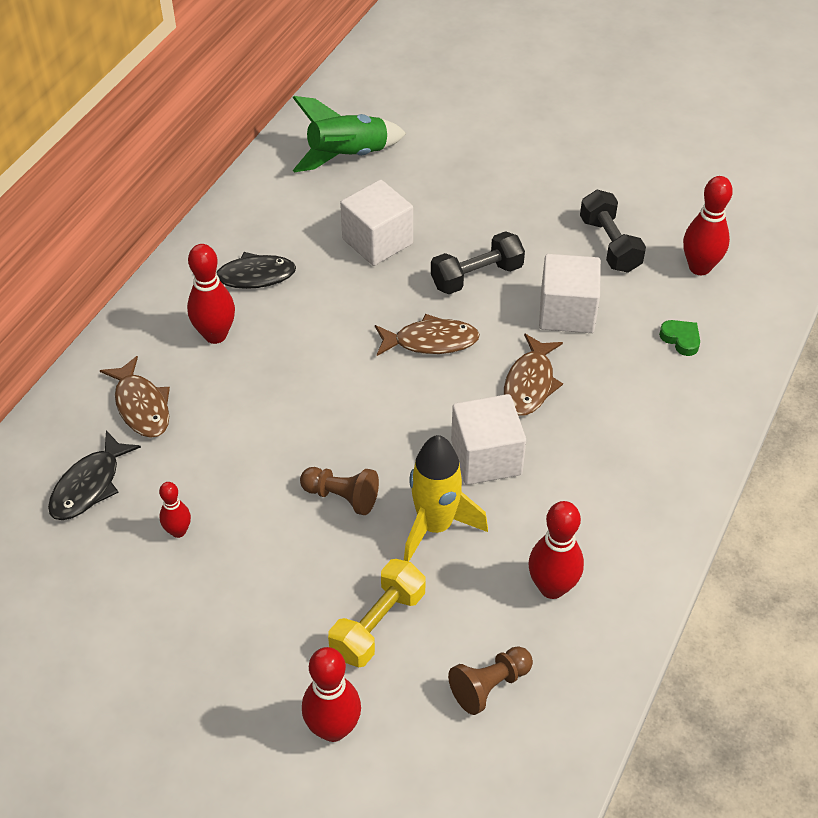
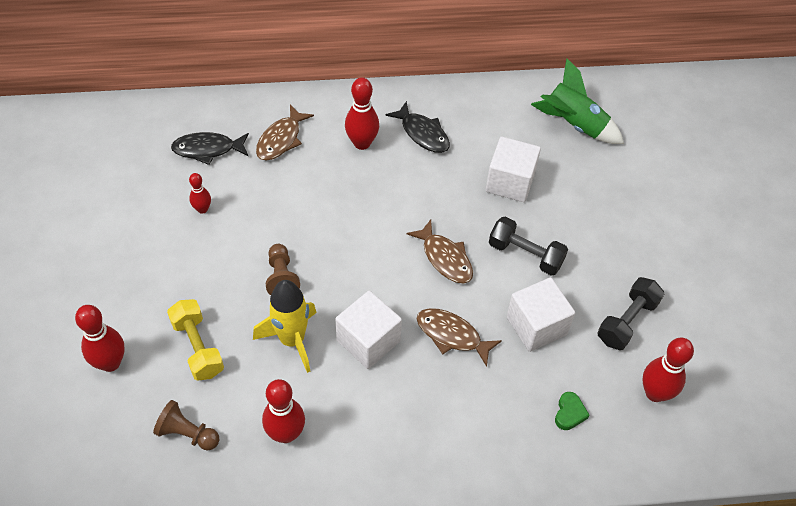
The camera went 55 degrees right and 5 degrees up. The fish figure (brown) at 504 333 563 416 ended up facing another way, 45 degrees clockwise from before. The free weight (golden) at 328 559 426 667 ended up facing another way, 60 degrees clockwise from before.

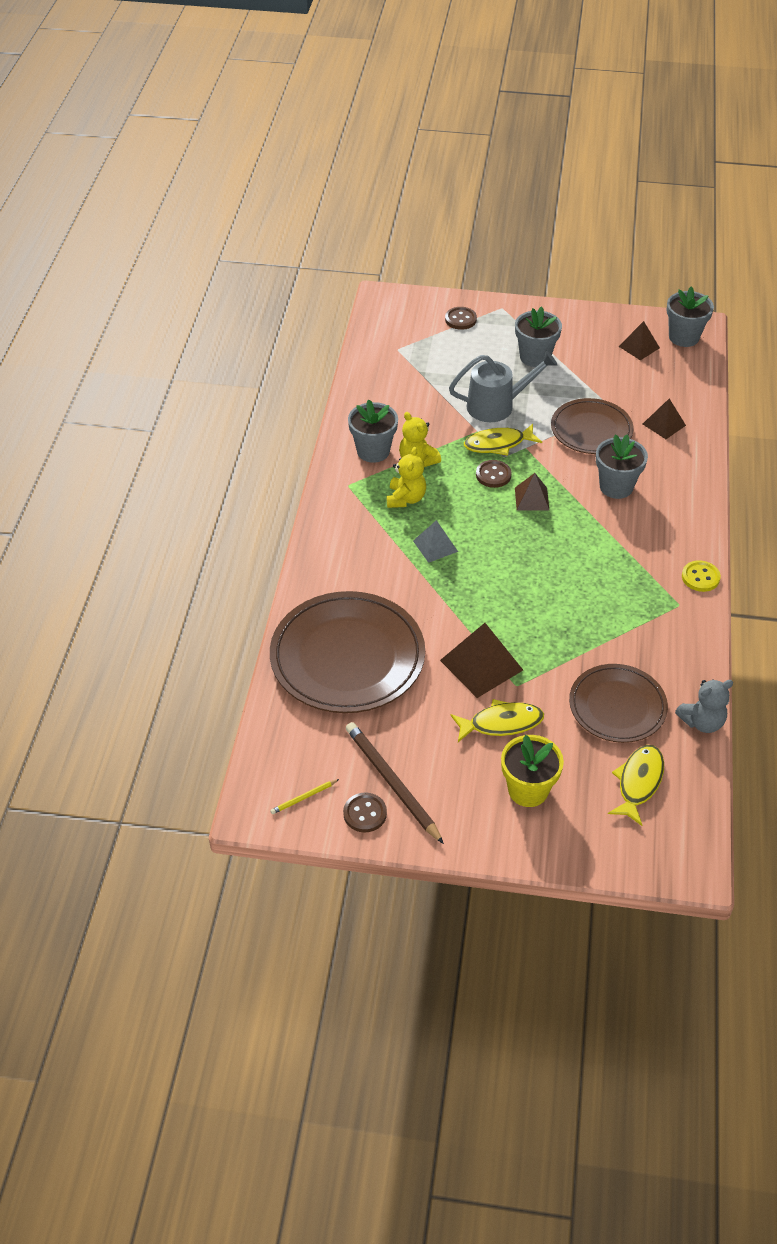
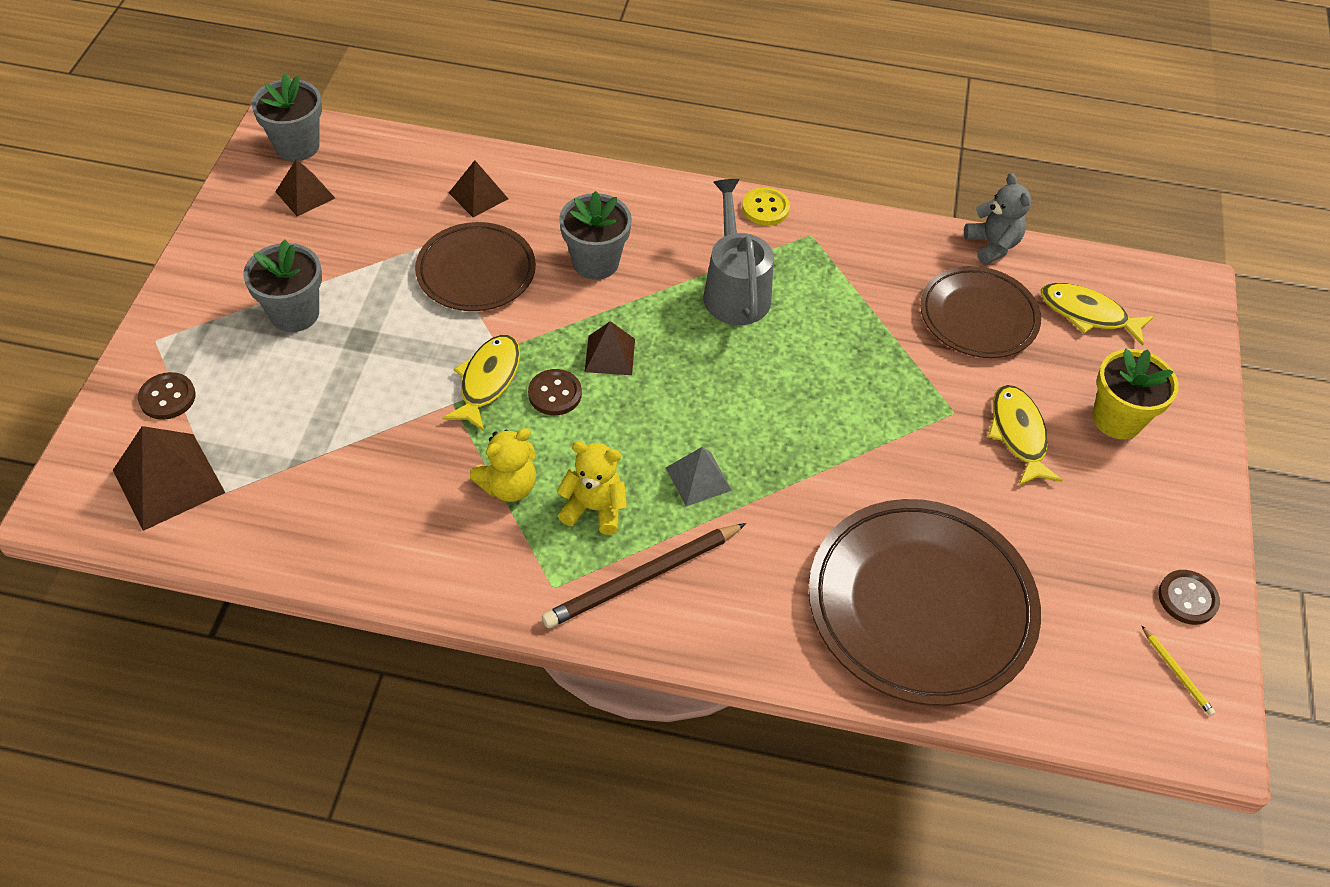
The camera went 90 degrees left and 5 degrees up. The watering pot (grey) ended up elsewhere, having gone from 449 351 557 422 to 703 179 774 325. The second view lost the plant pot (grey) at 348 399 398 463. The fish figure (golden) at 464 424 542 456 ended up facing another way, 150 degrees counterclockwise from before. The pyramid shape (brown) ended up elsewhere, having gone from 440 623 523 698 to 113 426 225 531. The wooden pencil (brown) ended up elsewhere, having gone from 346 722 444 844 to 542 523 746 628.

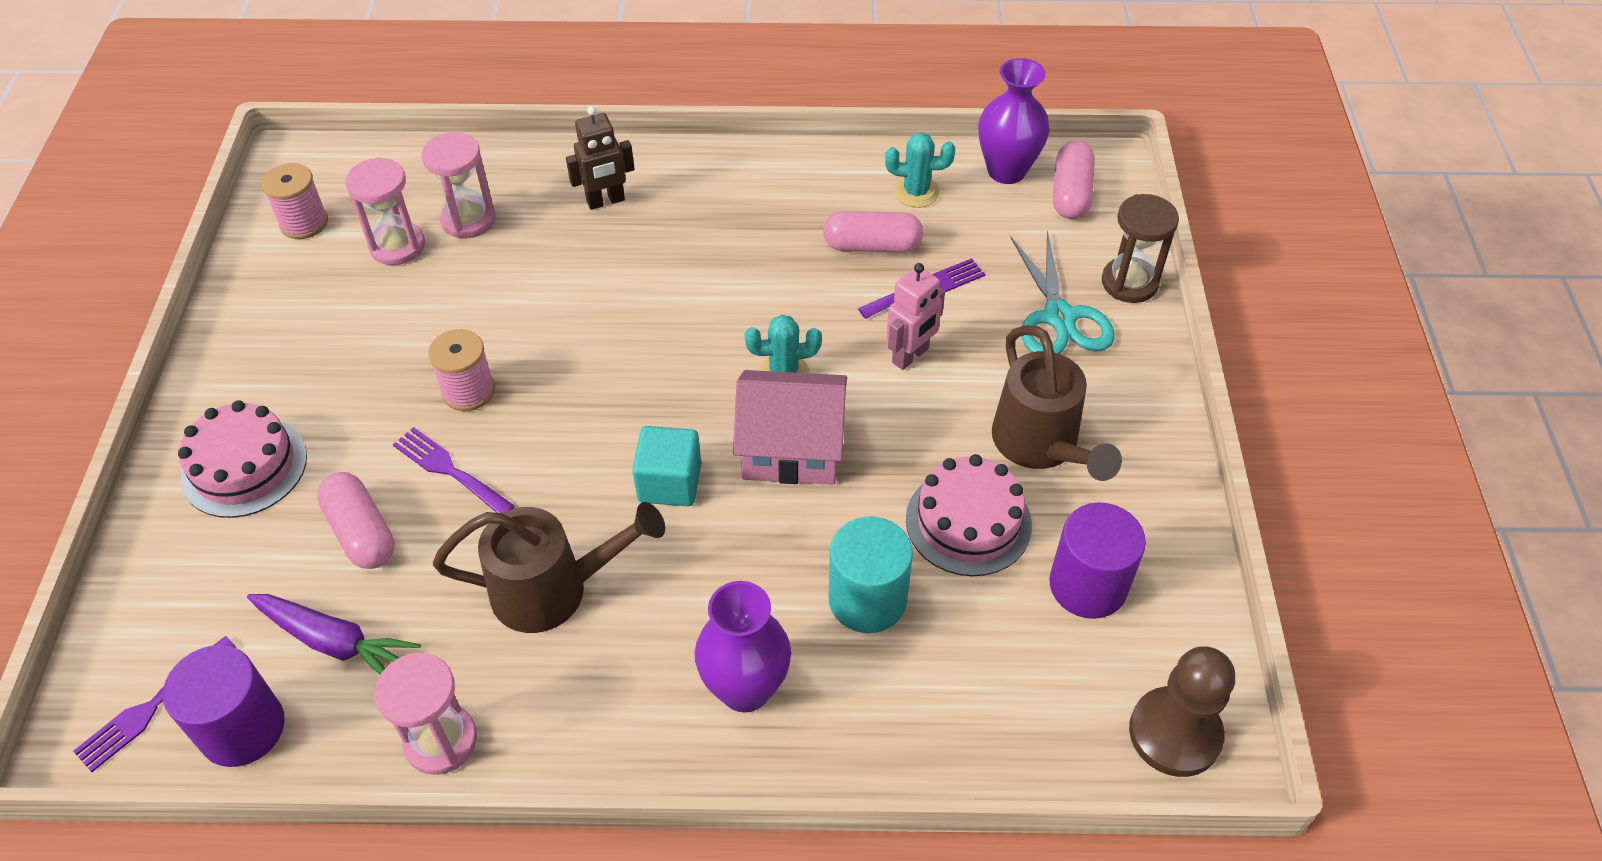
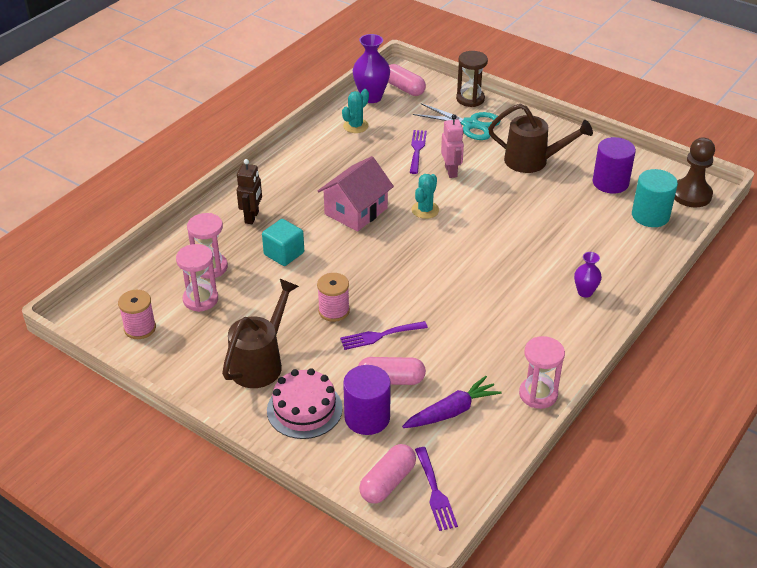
The camera went 55 degrees left and 10 degrees down. The capsule (rosy) ended up elsewhere, having gone from 823 211 923 252 to 359 444 416 504. The house (rosy) ended up elsewhere, having gone from 733 370 847 485 to 318 156 394 232. The cube (turquoise) ended up elsewhere, having gone from 632 426 701 506 to 262 219 304 266. The second view lost the layer cake (rosy) at 906 454 1032 576. The watering pot (brown) ended up elsewhere, having gone from 433 502 665 633 to 222 279 299 388. The solid cylinder (turquoise) ended up elsewhere, having gone from 829 517 913 633 to 632 169 678 227. The size of the vase (violet) at 694 581 791 713 changed by a factor of 0.58. The solid cylinder (violet) ended up elsewhere, having gone from 163 645 285 767 to 343 365 391 435.

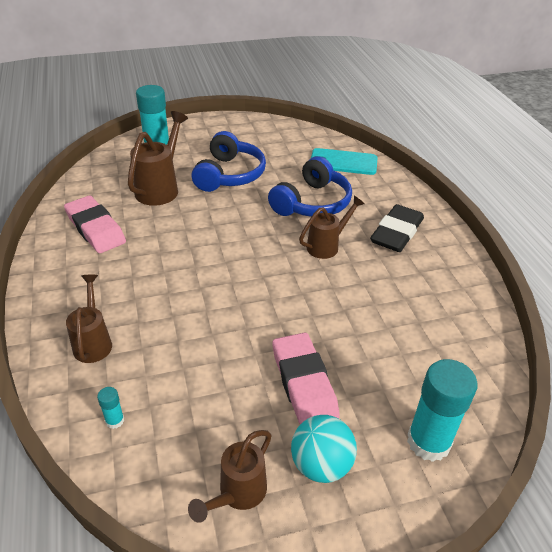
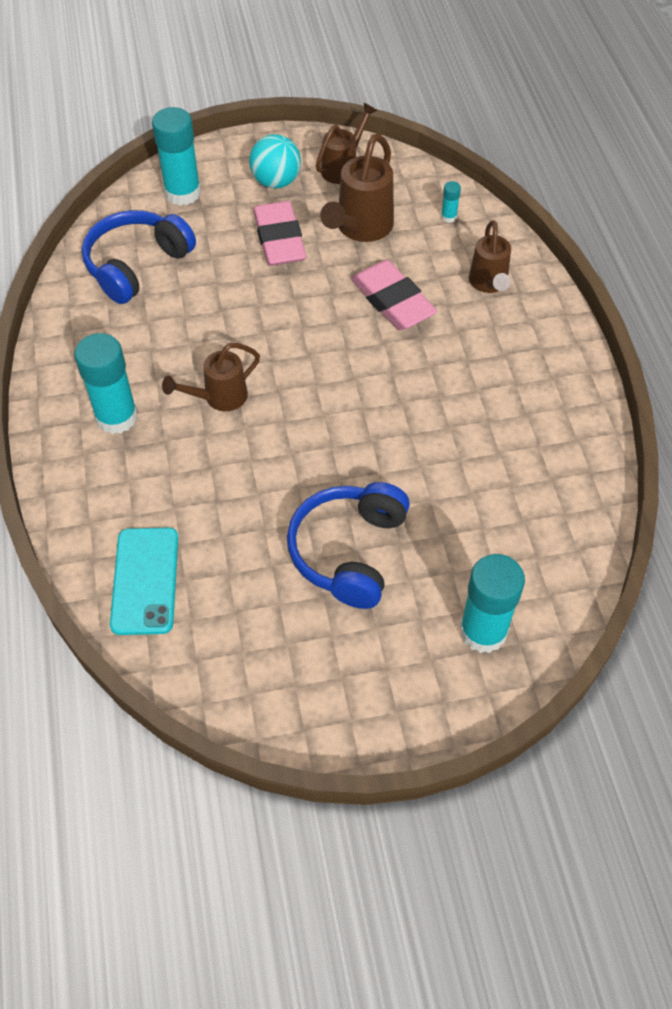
The camera went 175 degrees left and 15 degrees up. The watering pot (brown) ended up elsewhere, having gone from 128 111 188 206 to 320 134 394 242. The phone (turquoise) at 311 148 378 175 ended up facing another way, 75 degrees clockwise from before. The over-ear headphones (blue) ended up elsewhere, having gone from 268 156 352 217 to 82 210 196 304. The pencil eraser (rosy) ended up elsewhere, having gone from 64 196 126 253 to 351 260 437 330. Where the pencil eraser (ebony) stood at 370 204 424 252, the glue stick (turquoise) came to stand at 74 333 138 434.

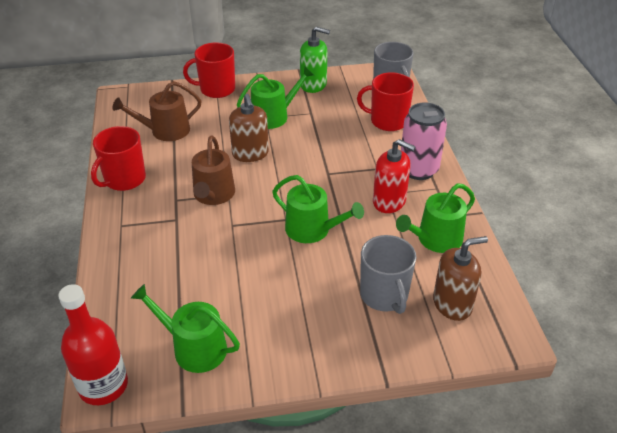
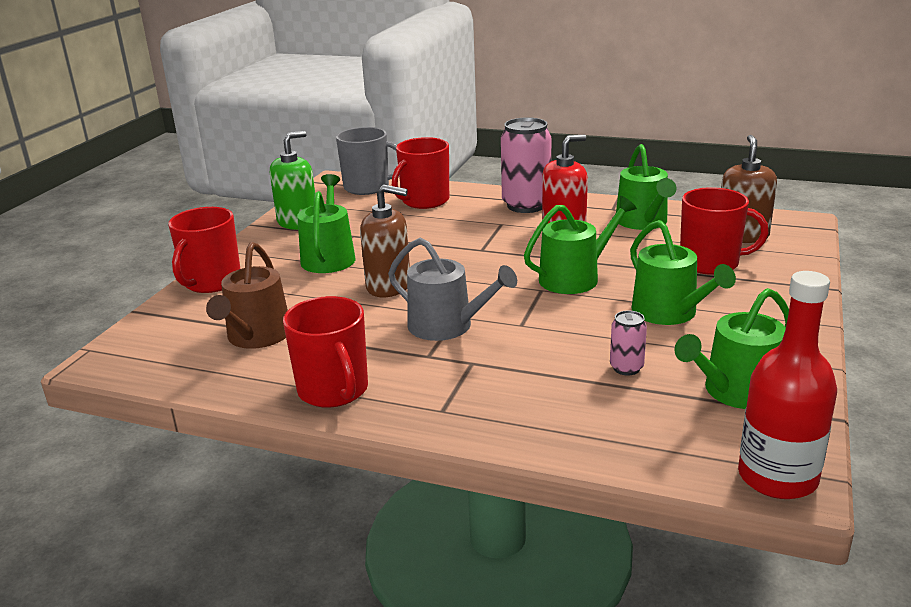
The camera went 60 degrees left and 15 degrees down. What was the watering pot (brown) at 192 135 235 205 turned into the watering pot (grey) at 388 238 517 341. What was the tea mug (grey) at 360 235 416 314 turned into the tea mug (scarlet) at 680 187 768 275. The second view gained the watering pot (green) at 630 220 736 325. The second view gained the tin (rosy) at 610 310 647 375.

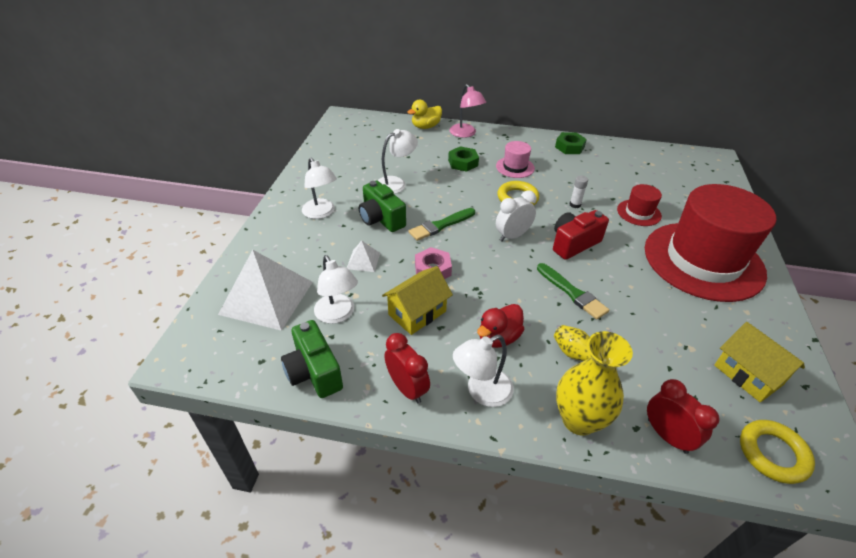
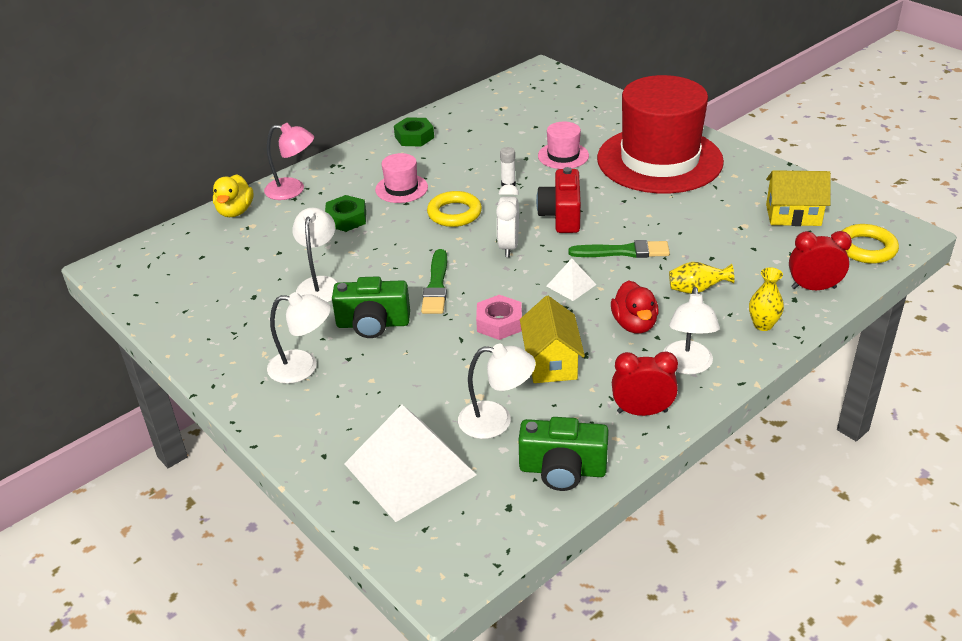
The camera went 50 degrees left and 5 degrees down. What was the hat (scarlet) at 617 184 662 226 turned into the hat (rosy) at 538 122 589 169. The pyramid shape (pure white) ended up elsewhere, having gone from 347 241 380 272 to 546 259 597 301. The size of the vase (golden) at 556 331 633 436 changed by a factor of 0.55.

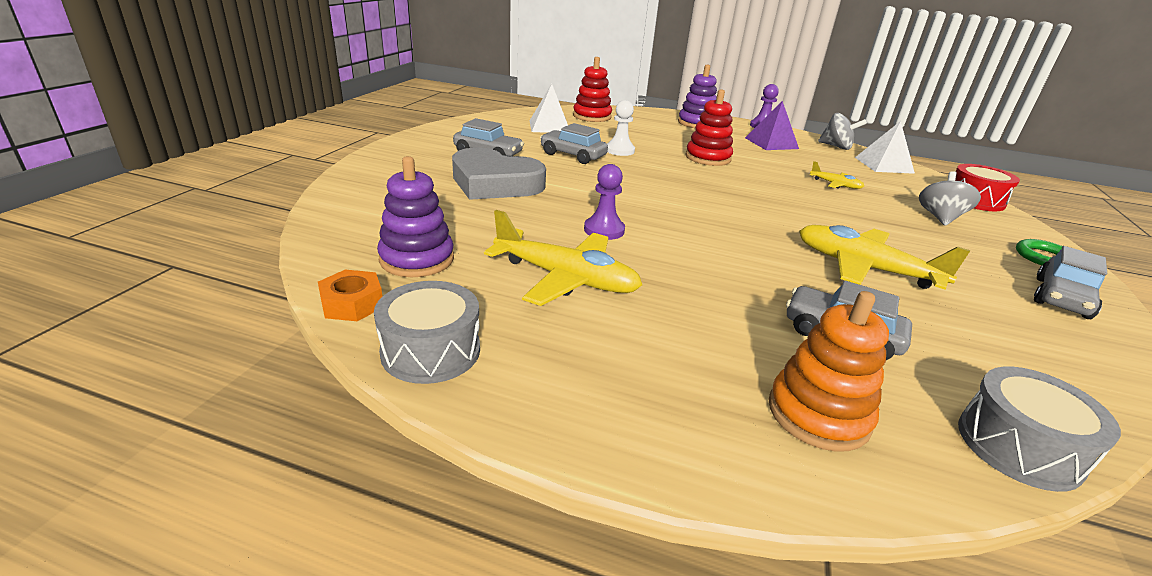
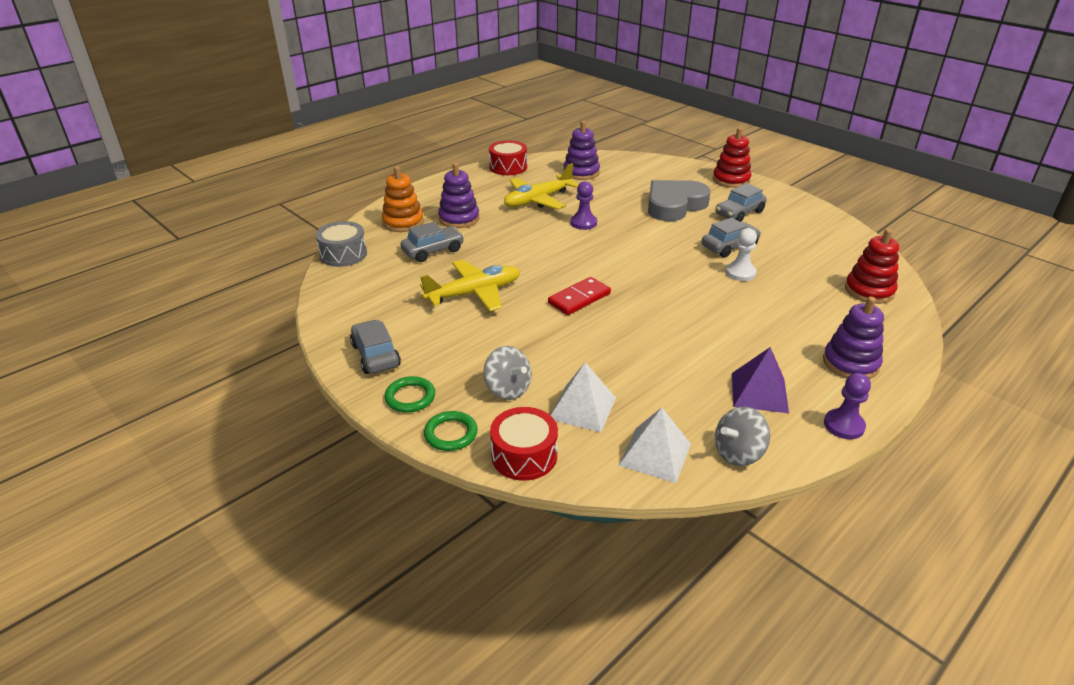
The camera went 120 degrees right and 5 degrees up. The pyramid shape (pure white) ended up elsewhere, having gone from 530 84 568 133 to 551 362 616 432. The stacking toy (scarlet) ended up elsewhere, having gone from 685 89 733 166 to 713 127 751 188. The second view lost the plane (golden) at 810 161 864 189. The second view lost the hexagon nut (bright orange) at 318 269 382 321. What was the toy drum (grey) at 374 281 480 384 turned into the toy drum (scarlet) at 489 140 527 175. The second view gained the stacking toy (violet) at 438 163 479 228. The second view gained the domino tile (scarlet) at 548 277 611 315. The second view gained the torus (green) at 424 411 478 451.

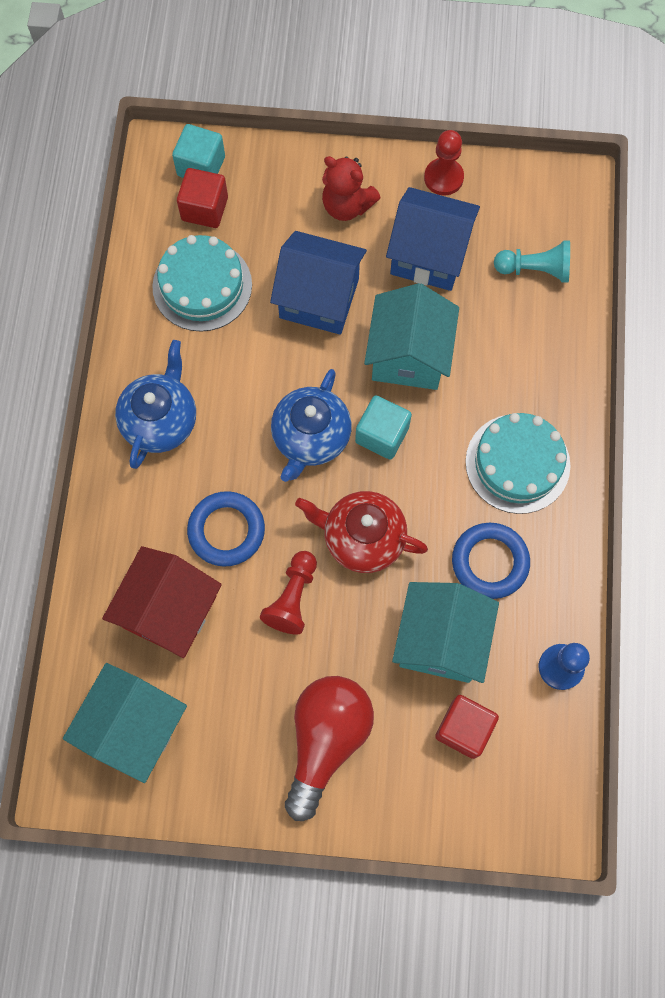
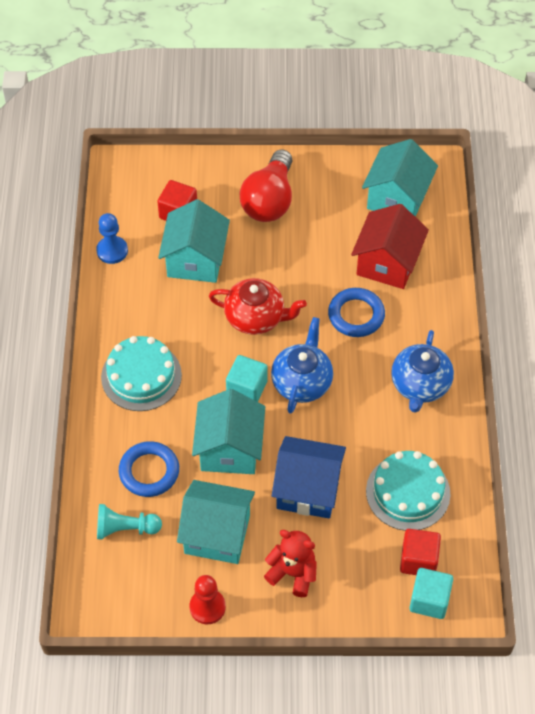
The camera went 175 degrees right and 15 degrees down. What was the house (blue) at 386 187 480 291 turned into the house (turquoise) at 177 480 255 564. The torus (blue) ended up elsewhere, having gone from 452 523 530 599 to 119 441 179 497. The second view lost the pawn (scarlet) at 260 551 317 635.

